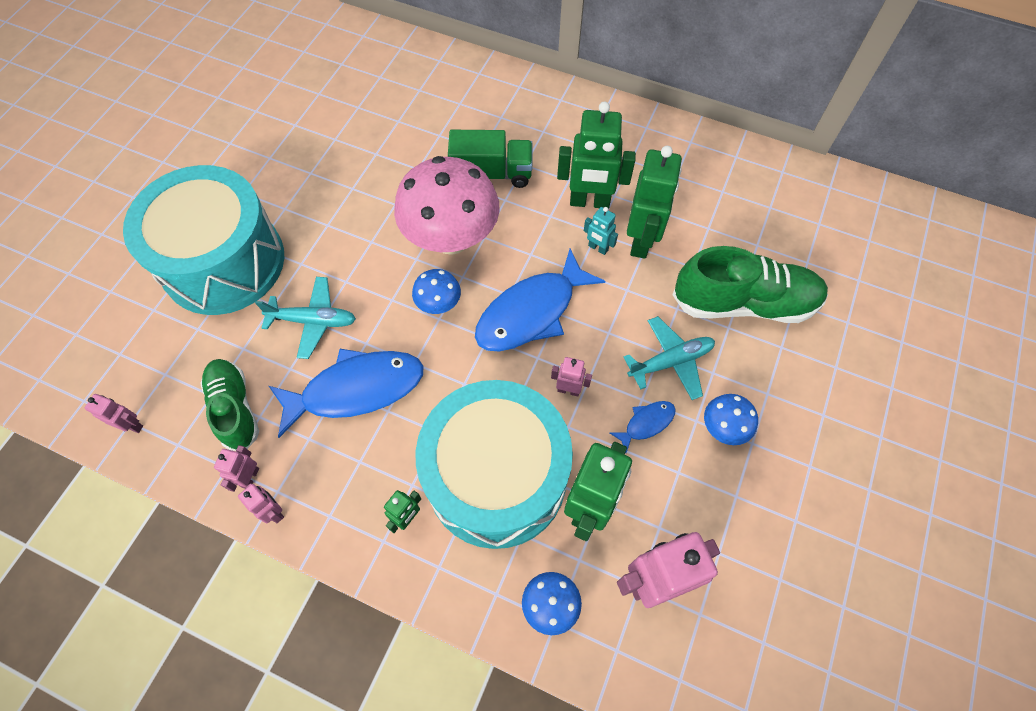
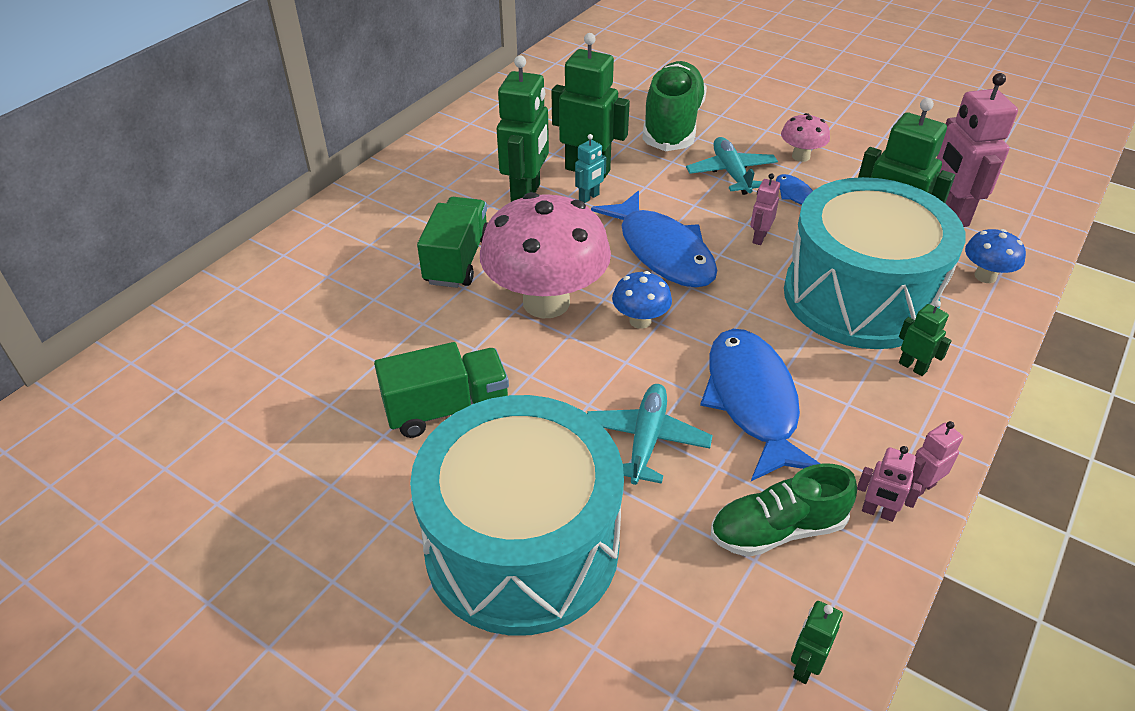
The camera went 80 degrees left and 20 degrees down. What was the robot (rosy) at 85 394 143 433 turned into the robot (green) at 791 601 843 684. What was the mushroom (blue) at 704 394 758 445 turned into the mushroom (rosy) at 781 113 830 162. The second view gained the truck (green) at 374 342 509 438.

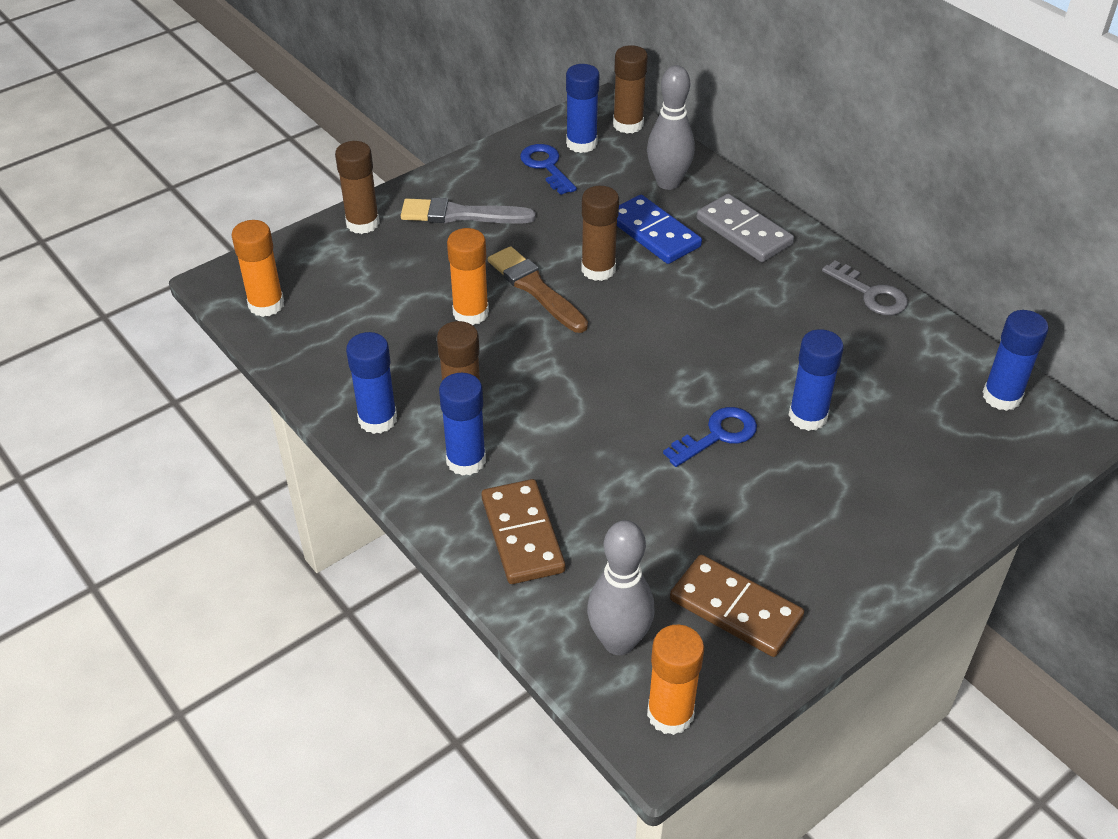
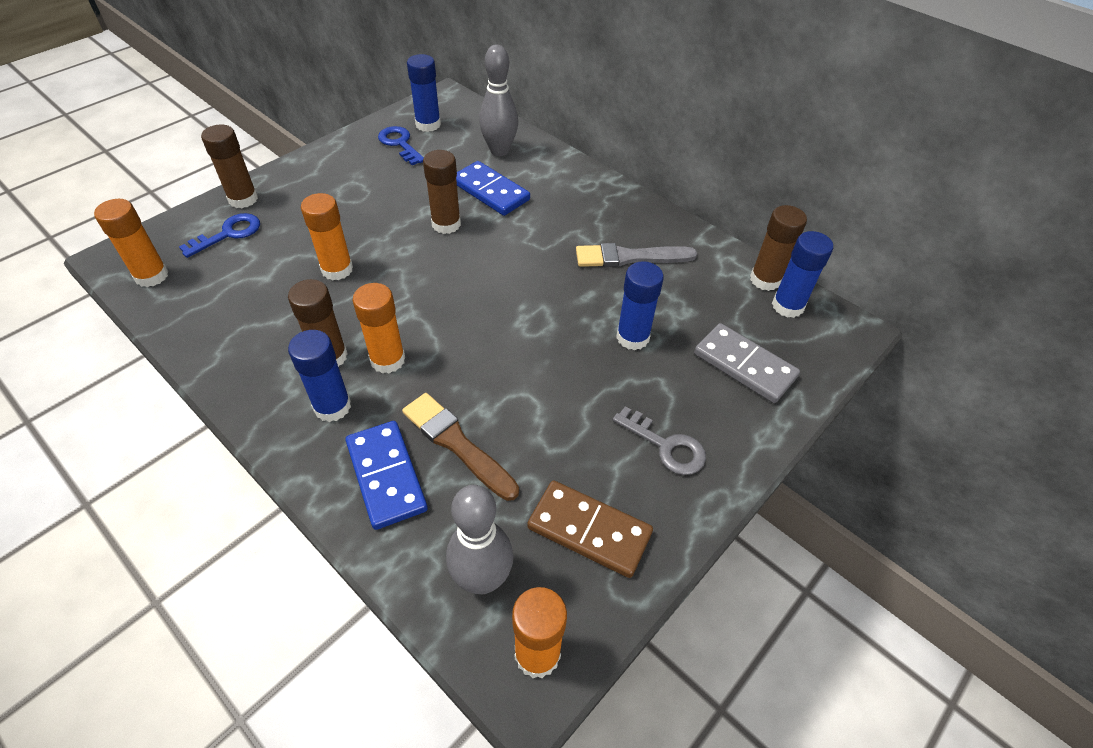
The camera went 10 degrees left and 5 degrees up. The glue stick (brown) ended up elsewhere, having gone from 613 45 648 134 to 750 205 807 291. The domino tile (grey) ended up elsewhere, having gone from 697 194 794 262 to 694 323 800 403. The brush (grey) ended up elsewhere, having gone from 401 198 536 223 to 576 243 697 267. The brush (brown) ended up elsewhere, having gone from 488 246 588 333 to 402 393 519 501. The door key (grey) ended up elsewhere, having gone from 822 260 908 315 to 613 406 706 475. The second view lost the glue stick (blue) at 346 332 397 434. The door key (blue) ended up elsewhere, having gone from 663 407 757 467 to 179 213 260 258. What was the domino tile (brown) at 481 479 565 584 turned into the domino tile (blue) at 346 421 428 530. The second view gained the glue stick (bright orange) at 353 283 405 373.

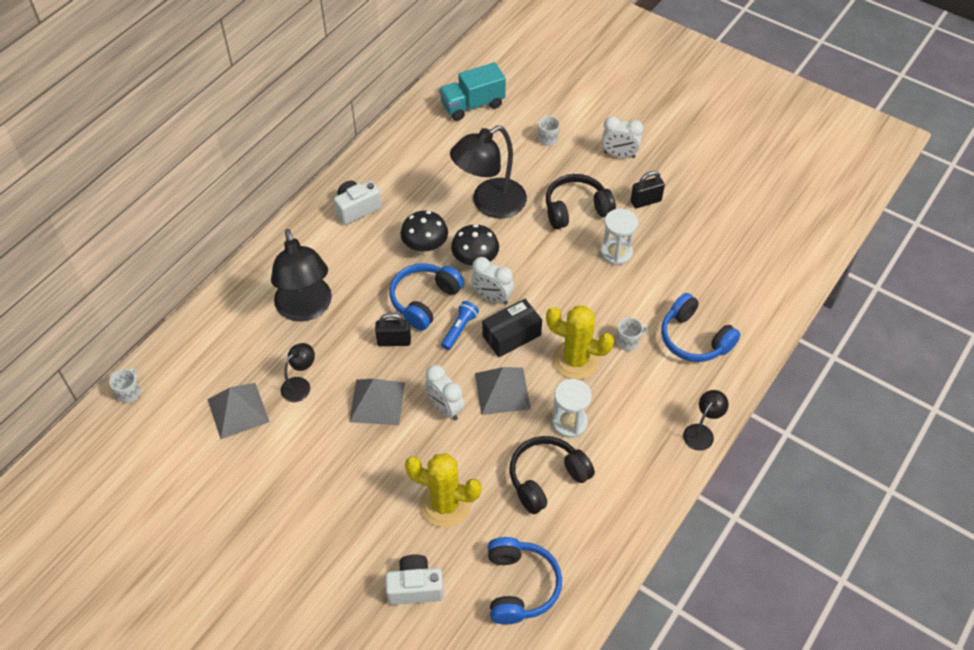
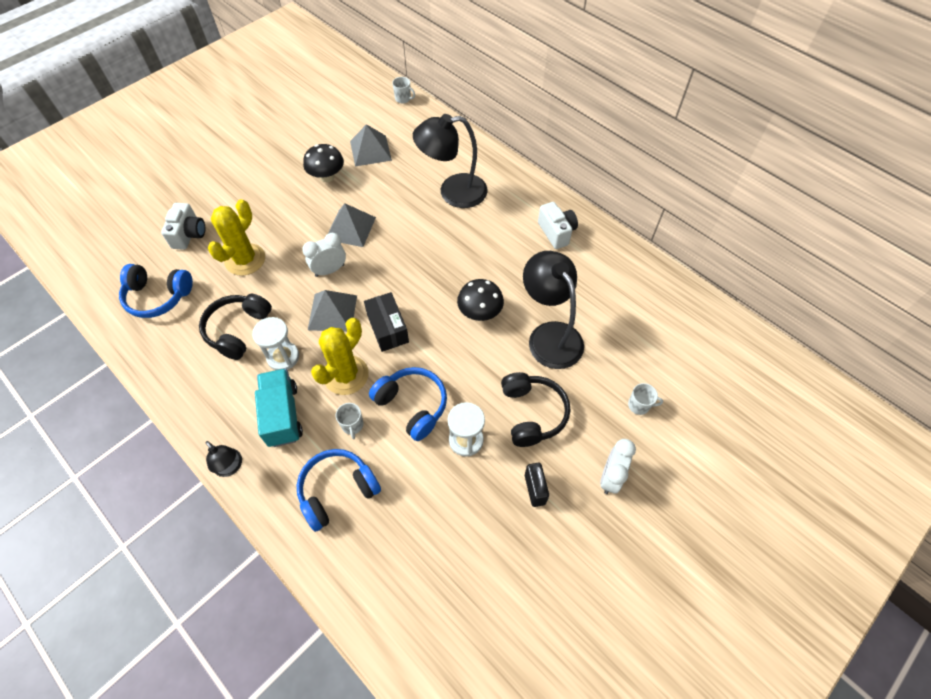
The camera went 100 degrees right and 5 degrees up. The truck (turquoise) ended up elsewhere, having gone from 439 62 506 121 to 255 369 303 447. The mushroom (ebony) ended up elsewhere, having gone from 401 211 448 254 to 303 144 344 182. The second view lost the alarm clock (pure white) at 471 257 514 305. The over-ear headphones (blue) ended up elsewhere, having gone from 390 263 464 331 to 369 367 447 441. The second view lost the pocket torch (blue) at 441 301 479 350. The second view lost the small lock (ebony) at 375 313 411 346. The second view lost the desk lamp (ebony) at 281 343 315 402. The over-ear headphones (ebony) at 509 436 595 514 ended up facing another way, 135 degrees counterclockwise from before.

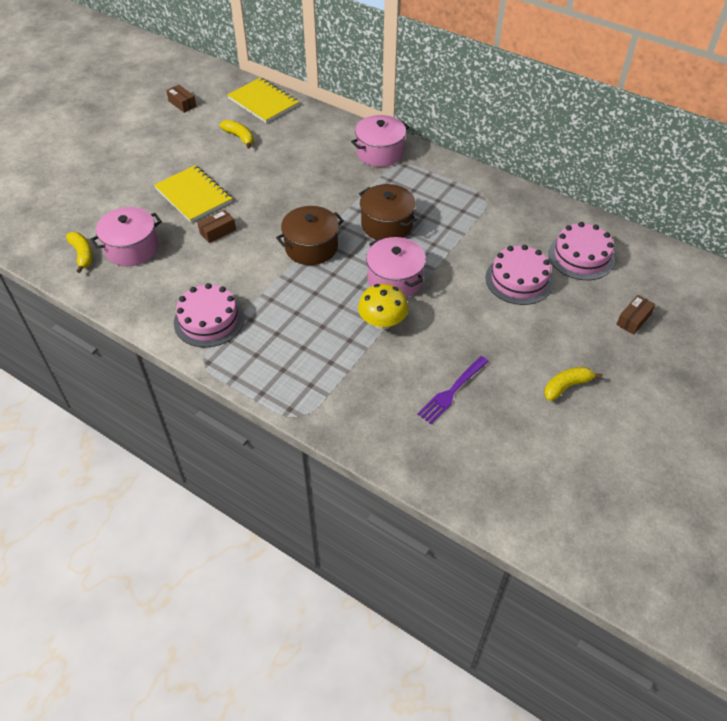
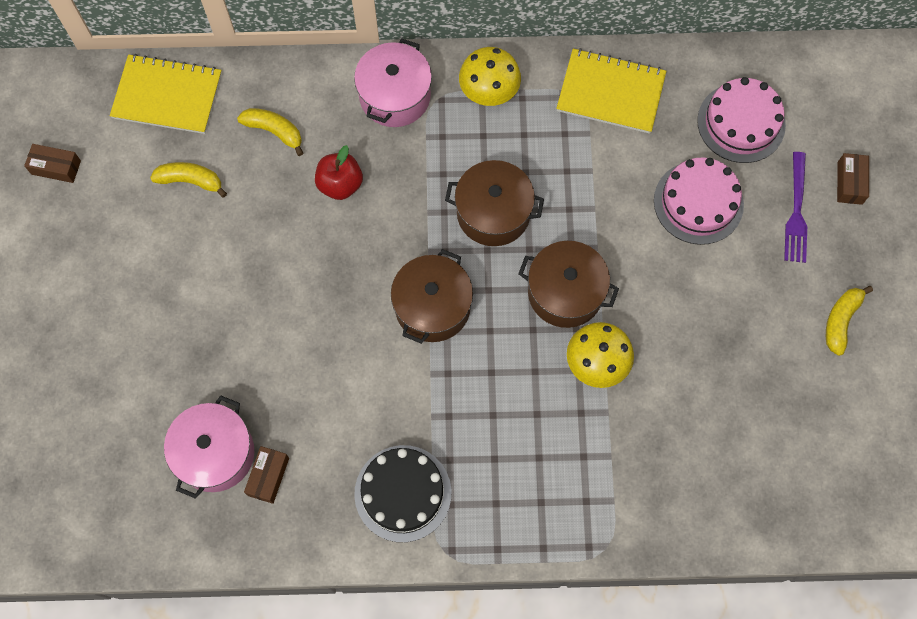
The camera went 35 degrees left and 20 degrees up. The exercise book (golden) ended up elsewhere, having gone from 154 165 232 223 to 556 48 666 134. The parcel (brown) ended up elsewhere, having gone from 198 210 236 243 to 244 446 289 504. The banana (golden) ended up elsewhere, having gone from 66 232 93 273 to 237 108 303 156. What was the pot (rosy) at 366 237 426 298 turned into the pot (brown) at 518 241 619 328. What was the layer cake (rosy) at 174 283 244 348 turned into the layer cake (ebony) at 354 445 451 542. The table fork (violet) ended up elsewhere, having gone from 417 356 489 424 to 784 152 807 263. The second view gained the mushroom (golden) at 459 47 521 106. The second view gained the toy apple (scarlet) at 315 145 363 200.

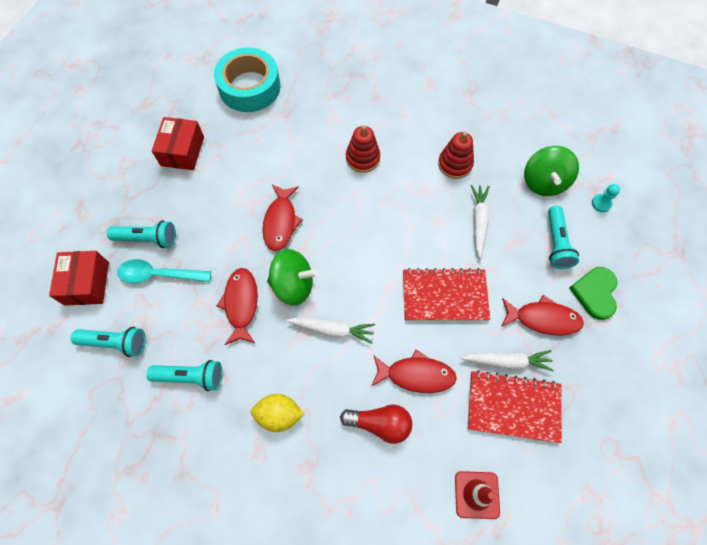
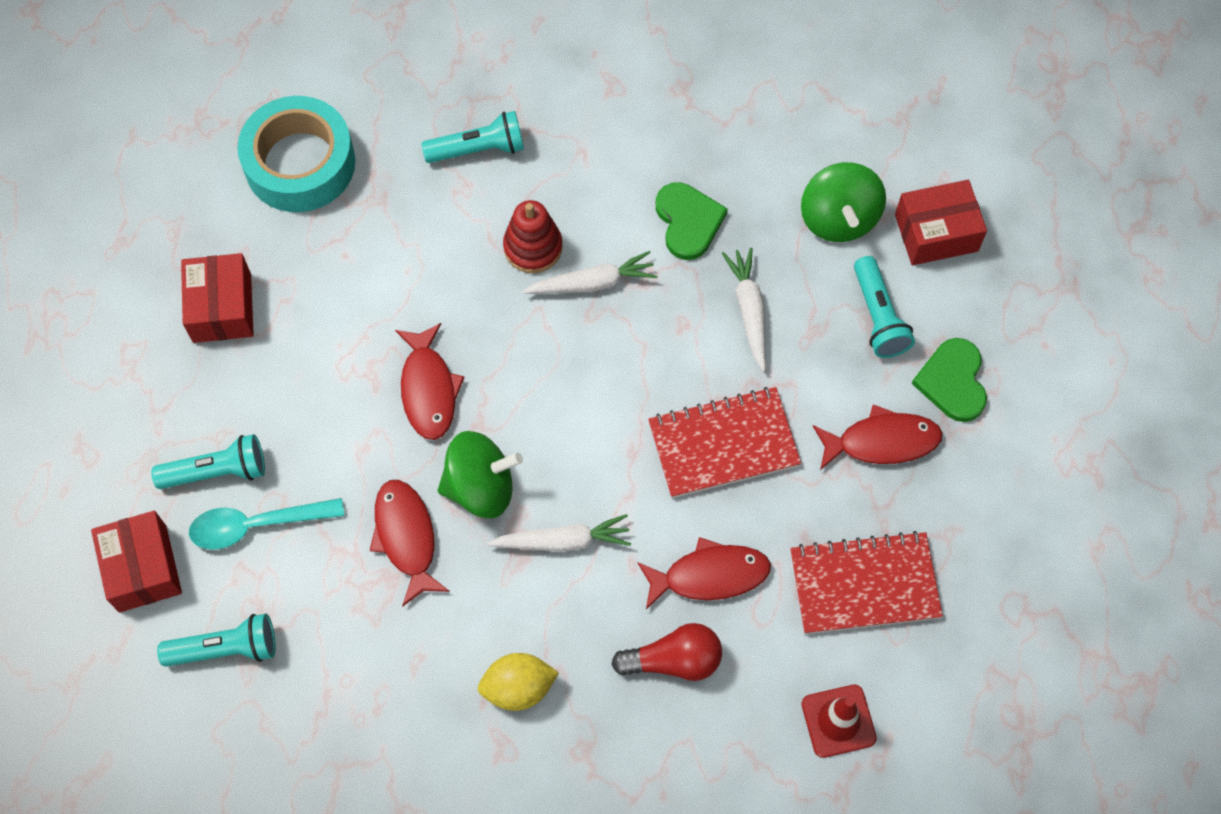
The camera went 15 degrees left and 0 degrees up. Where the stacking toy (scarlet) stood at 438 132 474 179, the heart (green) came to stand at 656 182 728 260. Where the pawn (turquoise) stood at 592 184 620 212, the parcel (scarlet) came to stand at 895 180 987 265. The carrot (pure white) ended up elsewhere, having gone from 460 350 554 371 to 523 251 657 294. The pocket torch (turquoise) ended up elsewhere, having gone from 146 360 222 391 to 421 111 524 163.

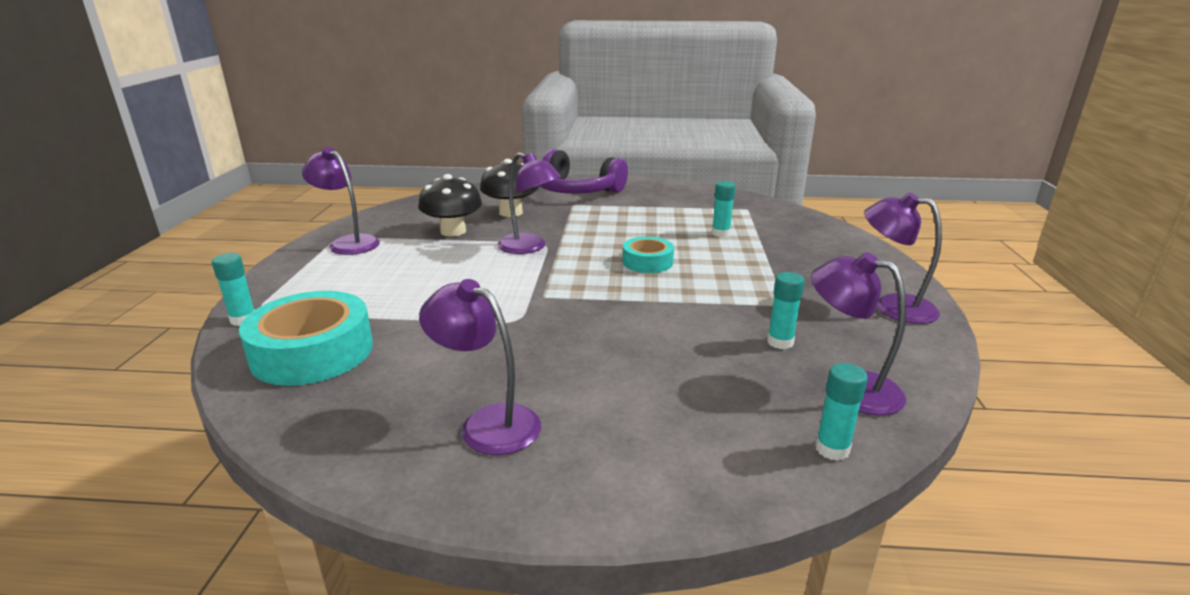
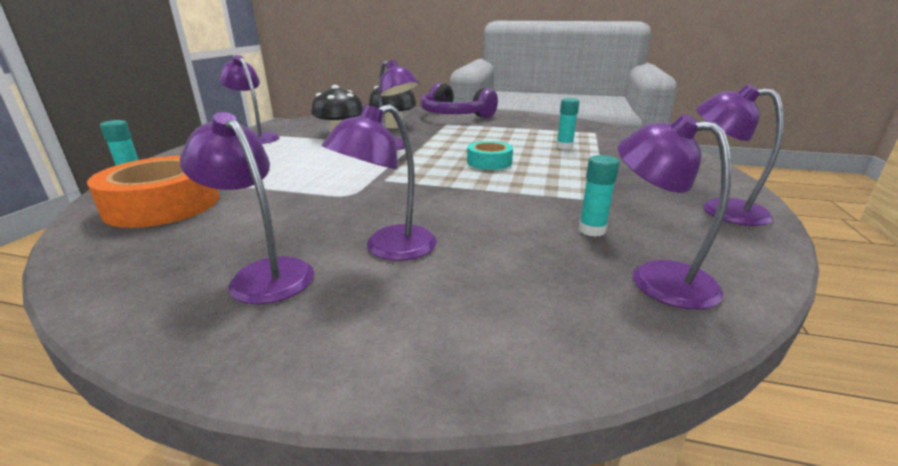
The camera went 10 degrees right and 0 degrees up. What was the tape (turquoise) at 239 291 373 386 turned into the tape (bright orange) at 87 156 219 228. The second view lost the glue stick (turquoise) at 815 363 868 461. The second view gained the desk lamp (violet) at 321 104 437 261.

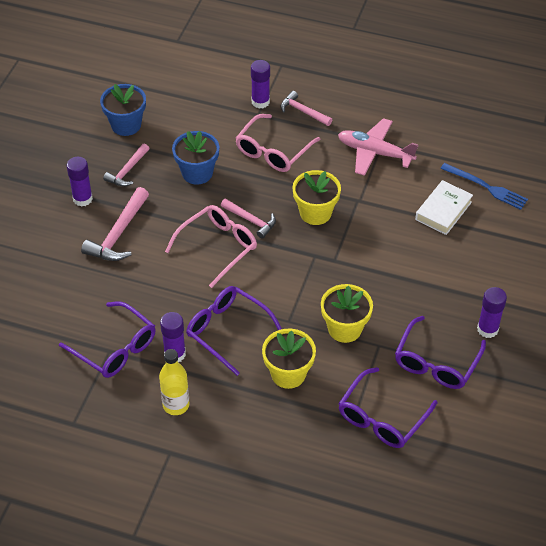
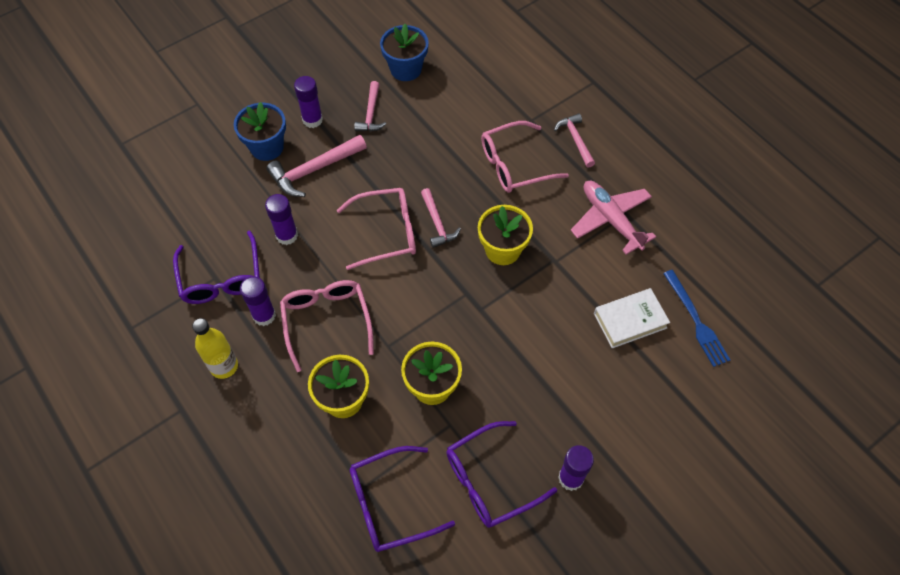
The camera went 35 degrees right and 10 degrees up. The glue stick (violet) ended up elsewhere, having gone from 251 60 270 109 to 265 194 298 245. The plant pot (blue) ended up elsewhere, having gone from 172 131 219 185 to 234 102 286 161. The claw hammer (rosy) at 103 143 150 186 ended up facing another way, 60 degrees counterclockwise from before. What was the spectacles (violet) at 187 286 282 376 turned into the spectacles (rosy) at 280 280 374 372.

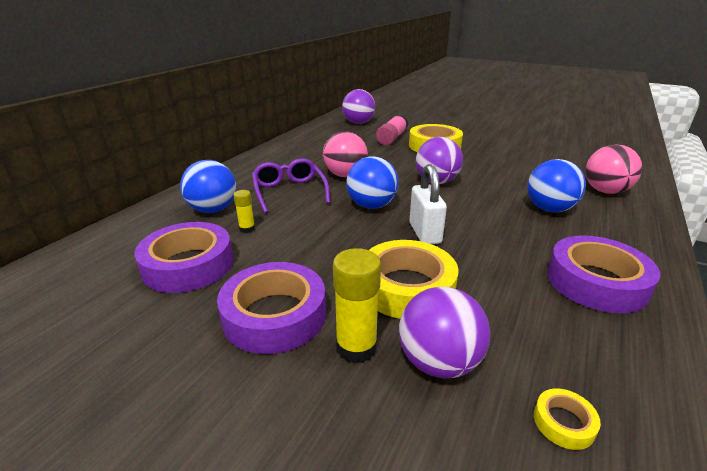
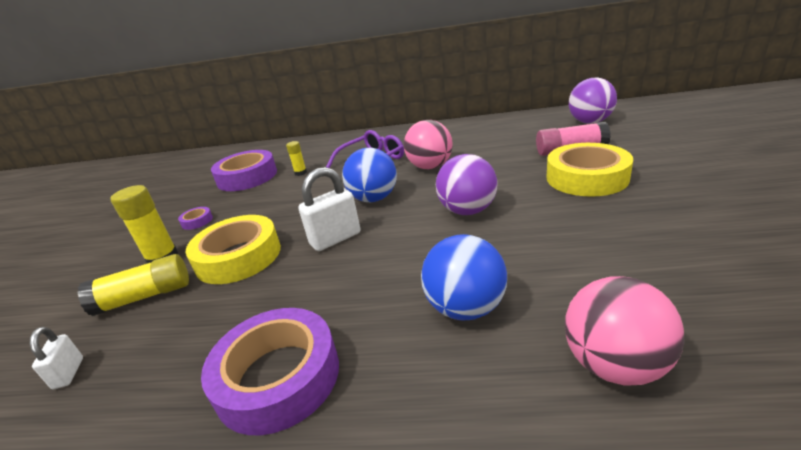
The camera went 70 degrees right and 0 degrees up. The second view lost the sphere (blue) at 180 160 236 213. The size of the tape (violet) at 217 262 326 354 changed by a factor of 0.42. Where the sphere (violet) stood at 399 287 490 378, the glue stick (golden) came to stand at 77 254 189 316. Where the tape (golden) stood at 534 388 601 450, the small lock (pure white) came to stand at 30 327 83 389.

